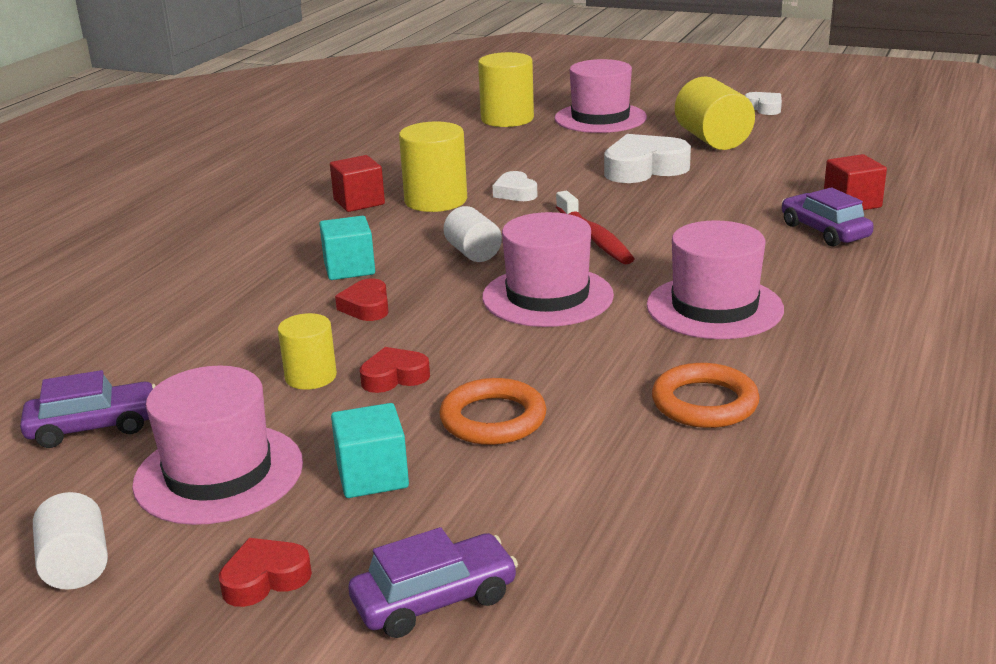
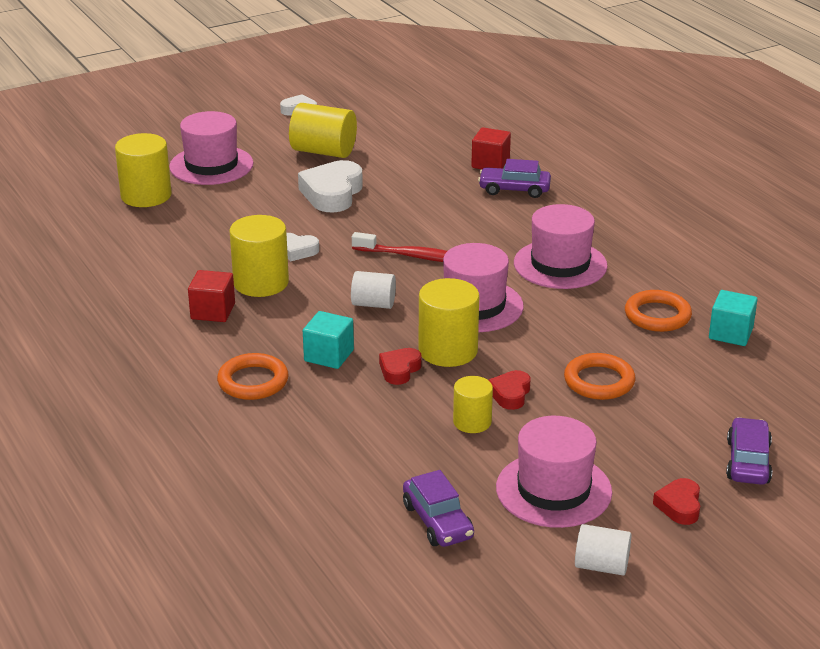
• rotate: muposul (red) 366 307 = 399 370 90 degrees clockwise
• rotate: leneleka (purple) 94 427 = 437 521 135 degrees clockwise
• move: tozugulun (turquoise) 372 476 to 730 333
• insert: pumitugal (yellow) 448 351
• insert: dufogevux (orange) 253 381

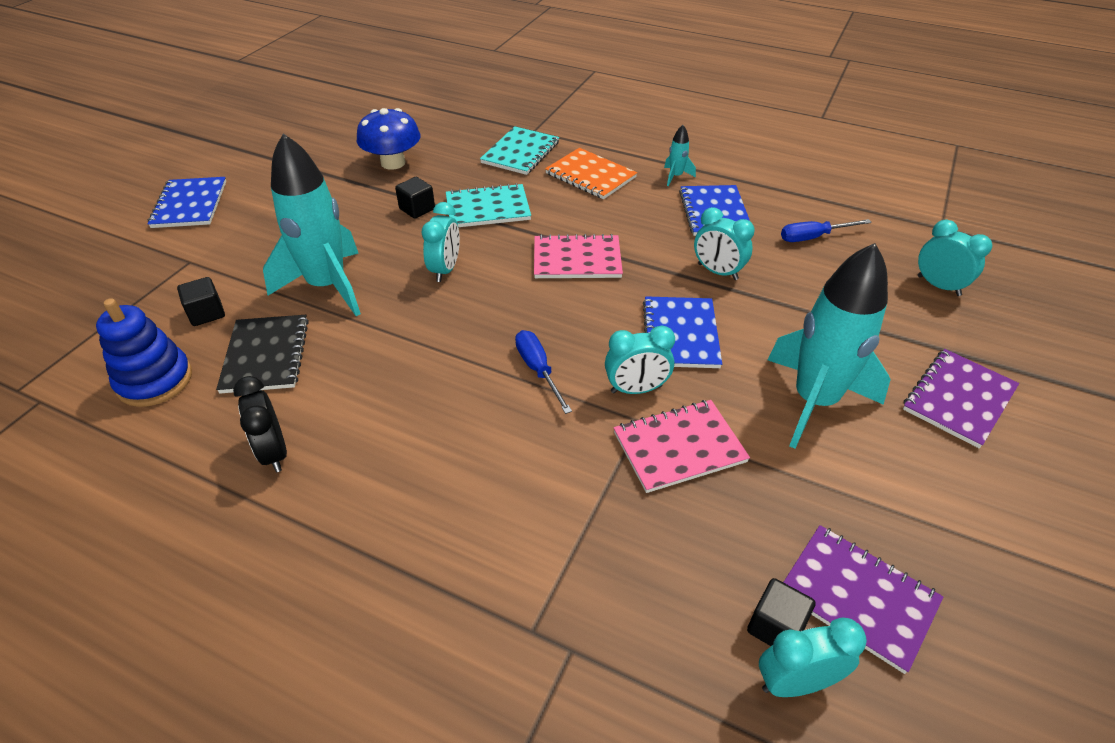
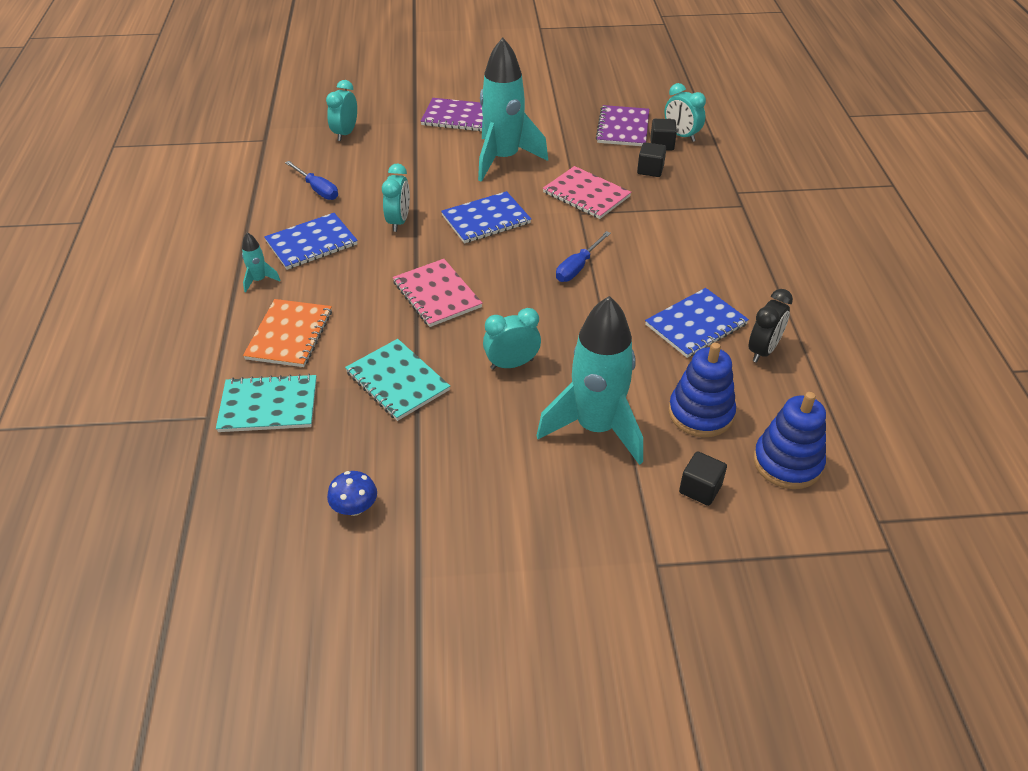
• resize: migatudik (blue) 393 163 = 355 507 x0.57
• move: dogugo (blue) 190 204 to 696 324
• move: tozugulun (black) 417 209 to 650 170
• replace: dogugo (black) 265 355 to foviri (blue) 700 413
• delete: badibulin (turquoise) 636 389

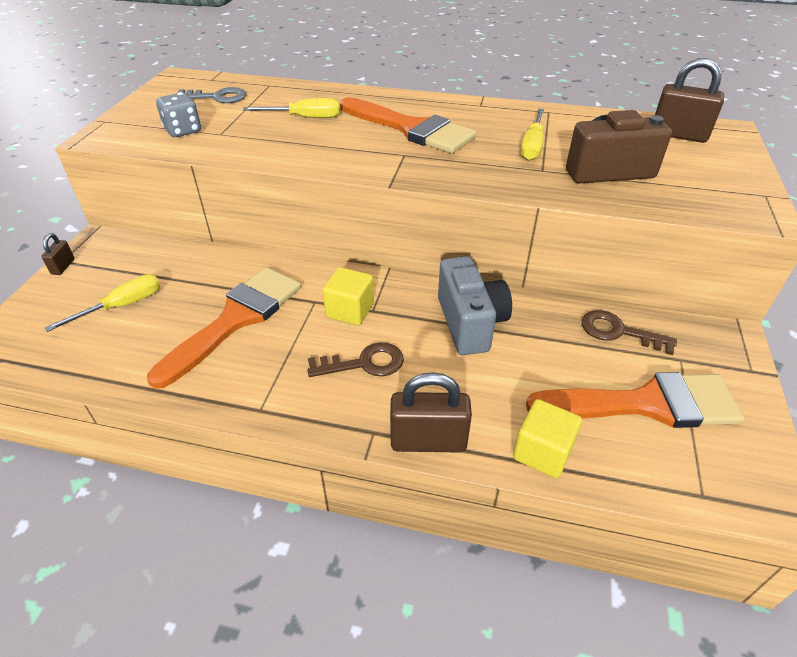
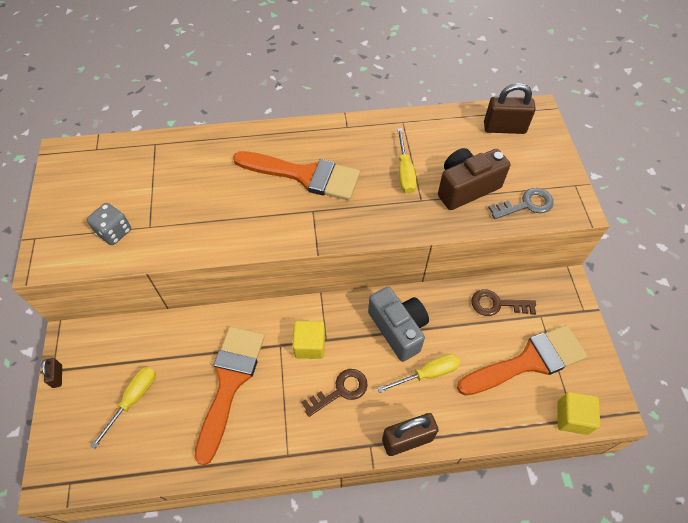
• move: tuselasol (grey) 217 97 to 526 204
• move: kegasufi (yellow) 304 118 to 427 374
• move: tozugulun (yellow) 542 452 to 572 417

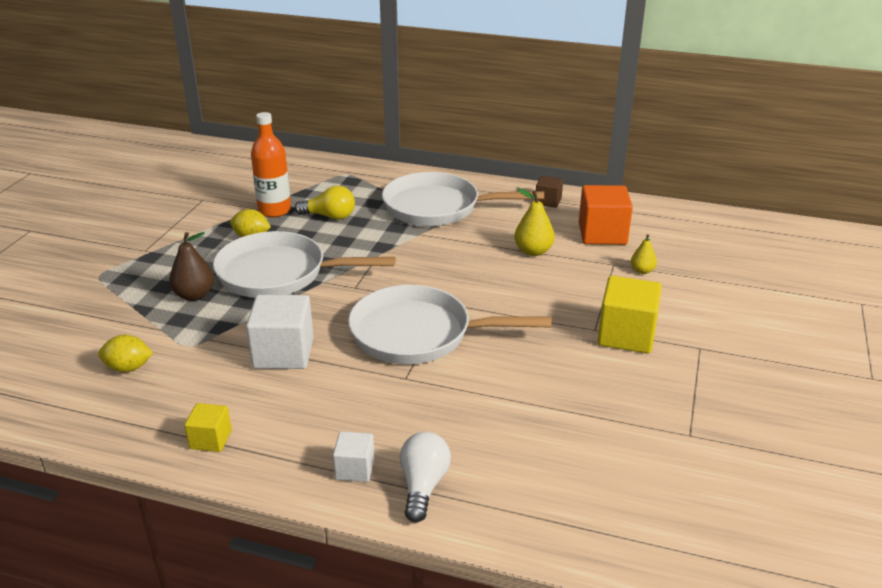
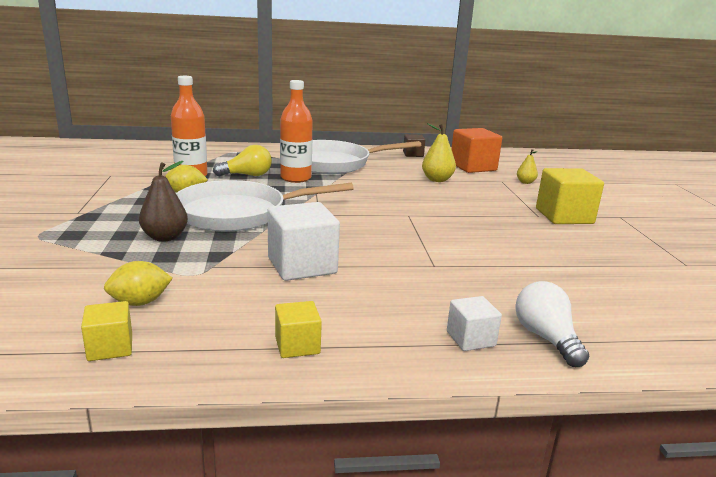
• delete: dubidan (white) 418 334
• insert: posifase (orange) 295 178
• insert: tozugulun (yellow) 110 347

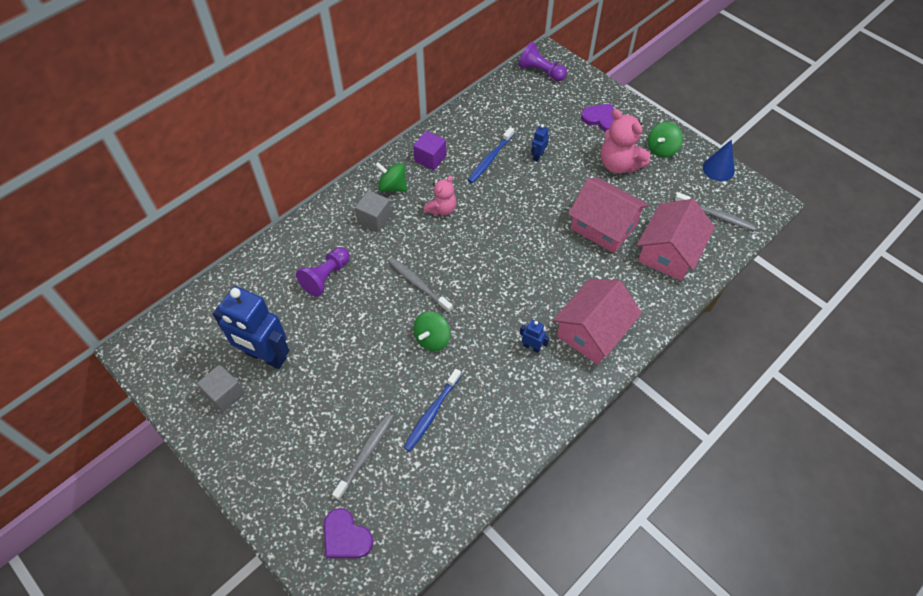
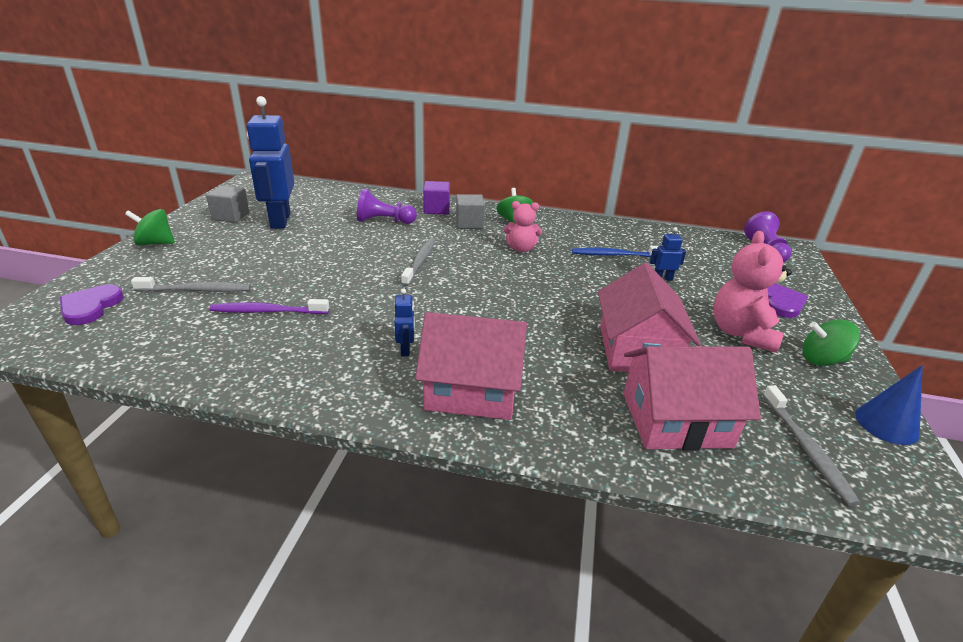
• move: tozugulun (purple) 430 158 to 436 209
• move: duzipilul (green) 432 339 to 155 243
• recolor: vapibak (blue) 431 413 to vapibak (purple) 267 311

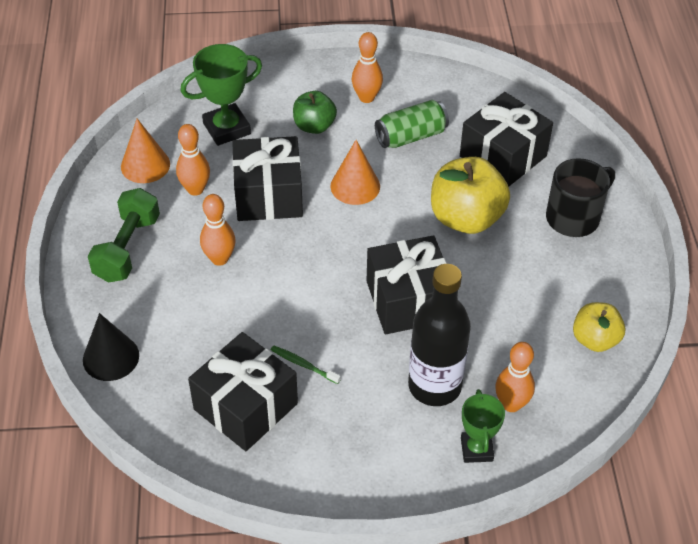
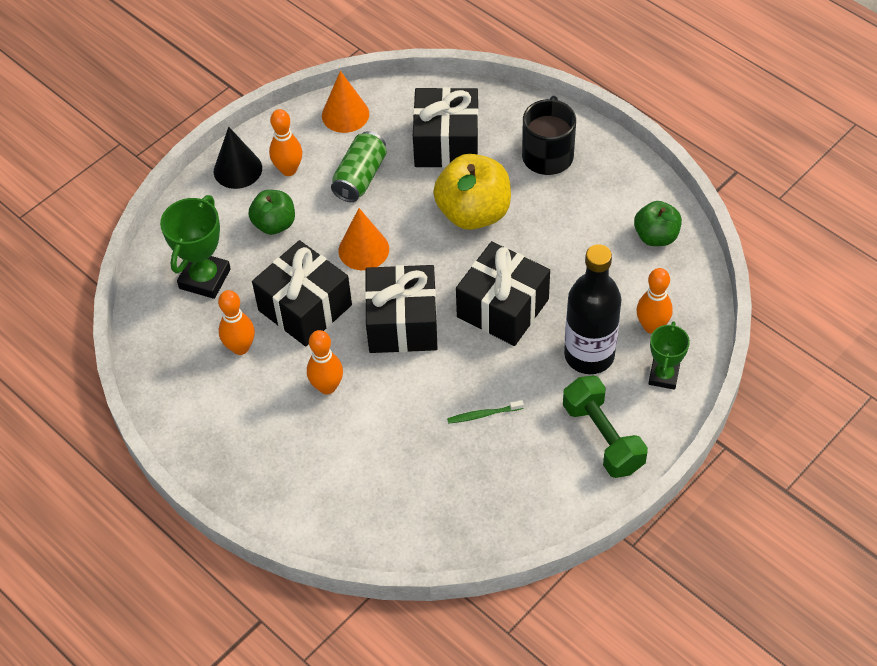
• move: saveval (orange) 145 165 to 345 114
• move: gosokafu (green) 127 248 to 603 437
• recolor: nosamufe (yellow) 595 339 to nosamufe (green) 656 236
• move: saveval (black) 111 357 to 237 169
• move: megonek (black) 245 406 to 402 323
• rotate: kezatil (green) 476 449 = 663 376 60 degrees clockwise

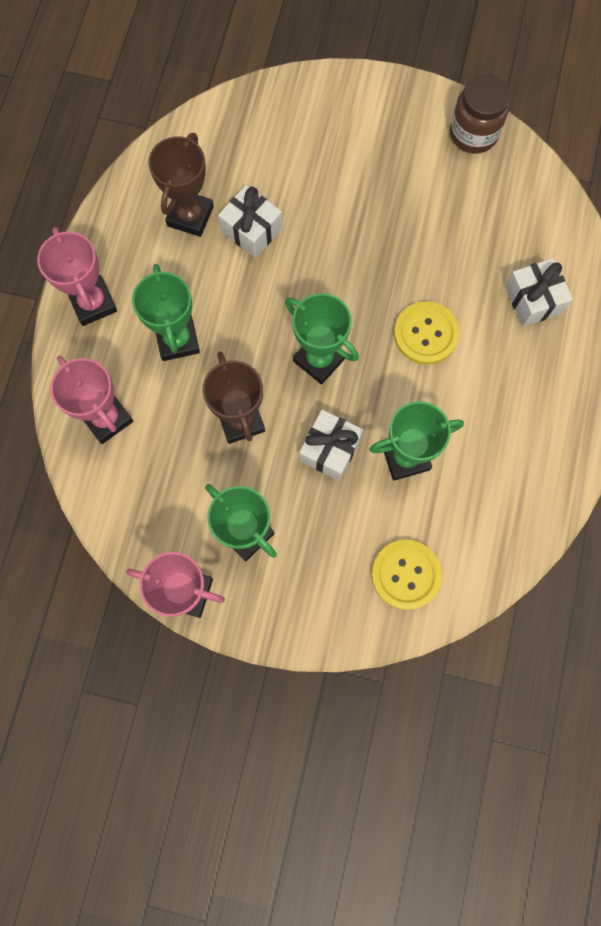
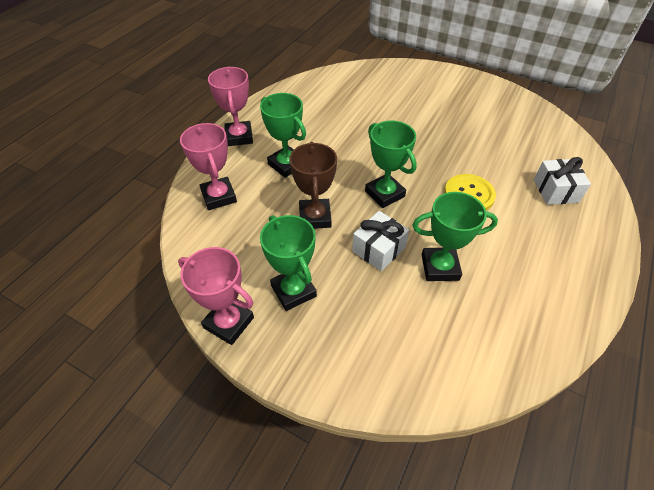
• delete: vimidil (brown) 473 134
• delete: kezatil (brown) 190 216
• delete: megonek (white) 251 230
• rotate: kezatil (green) 177 340 = 286 165 45 degrees counterclockwise
• delete: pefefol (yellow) 406 574

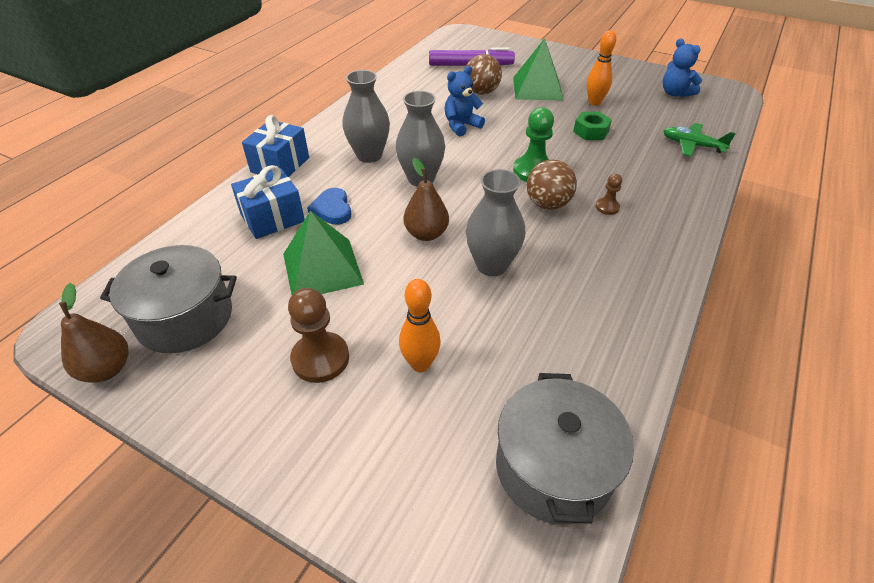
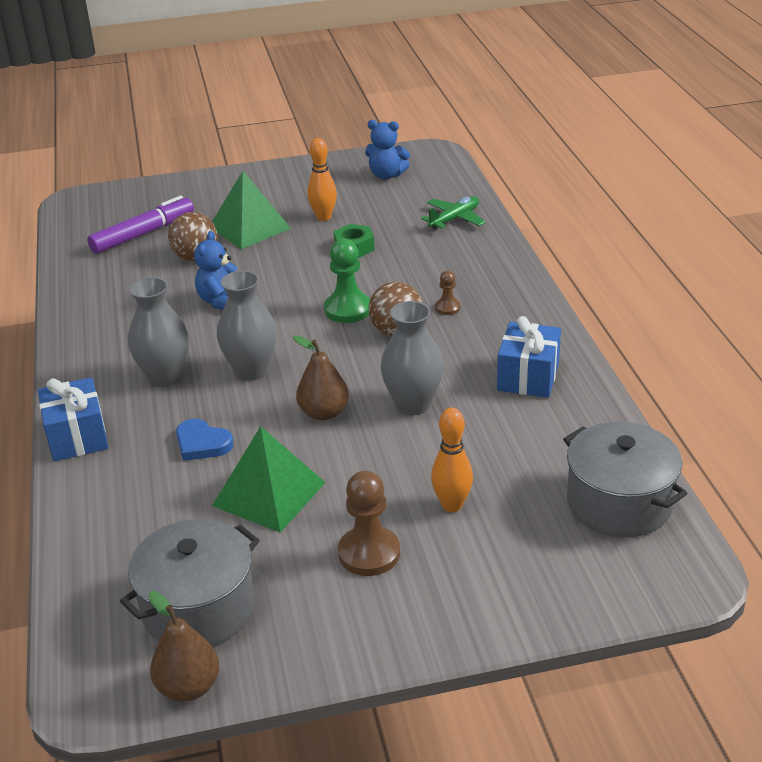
• rotate: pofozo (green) 692 145 = 454 219 150 degrees clockwise
• move: megonek (blue) 272 218 to 528 377

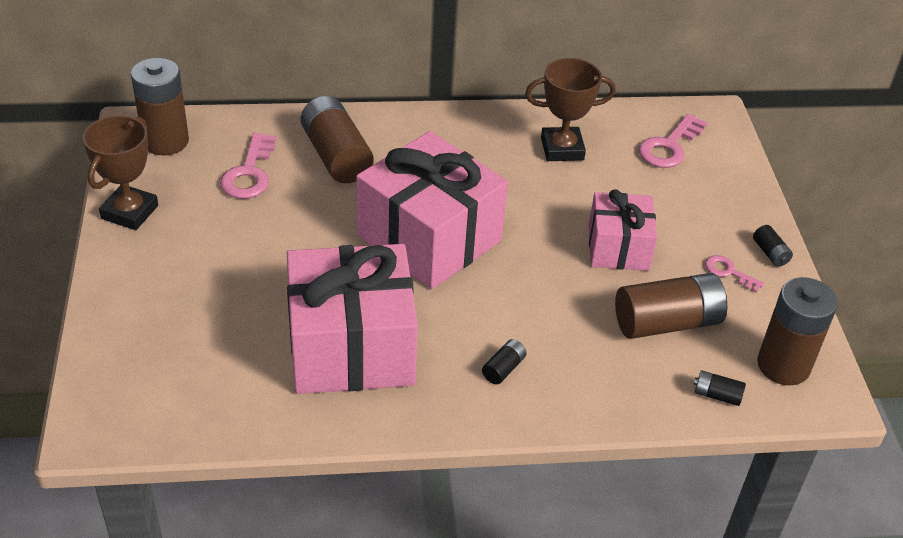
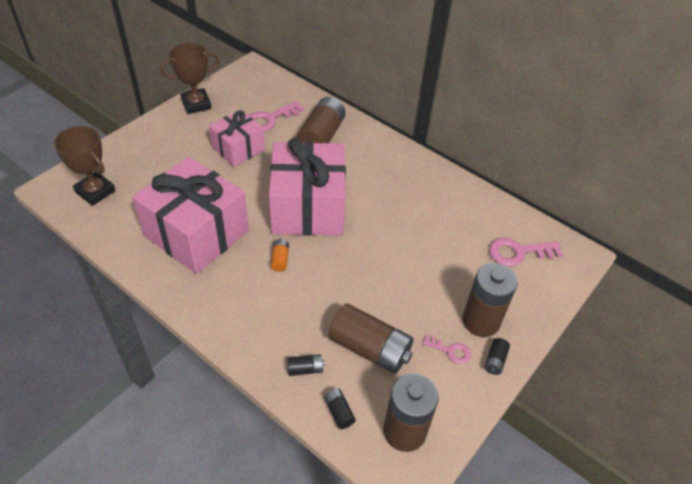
• move: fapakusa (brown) 165 141 to 481 321
• move: kezatil (brown) 562 149 to 95 191
• move: megonek (pink) 618 248 to 238 149
• rotate: tuselasol (pink) 728 272 = 450 350 120 degrees clockwise
• move: fapakusa (black) 503 368 to 305 369
• insert: fapakusa (orange) 280 259

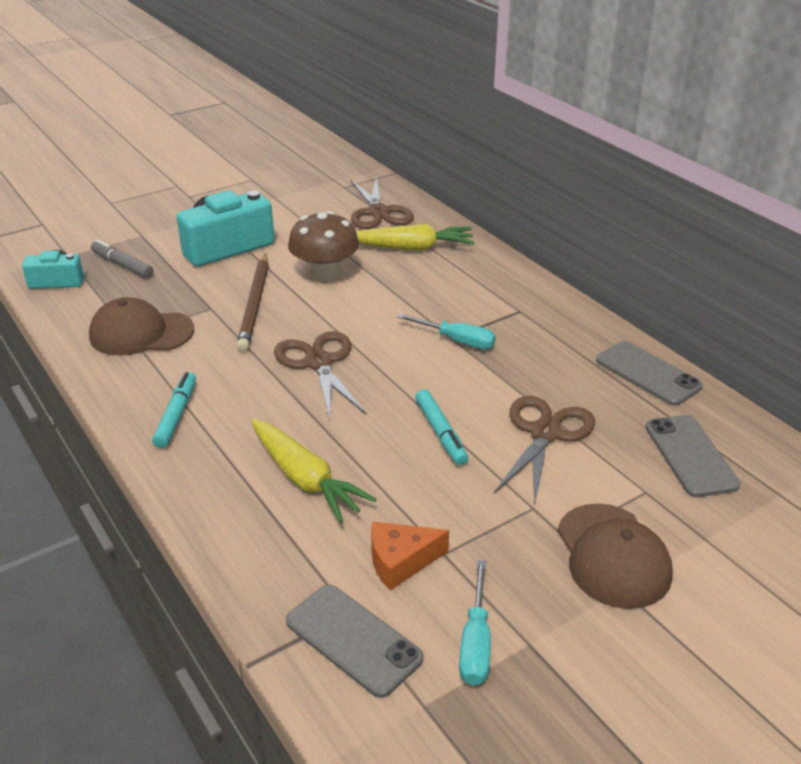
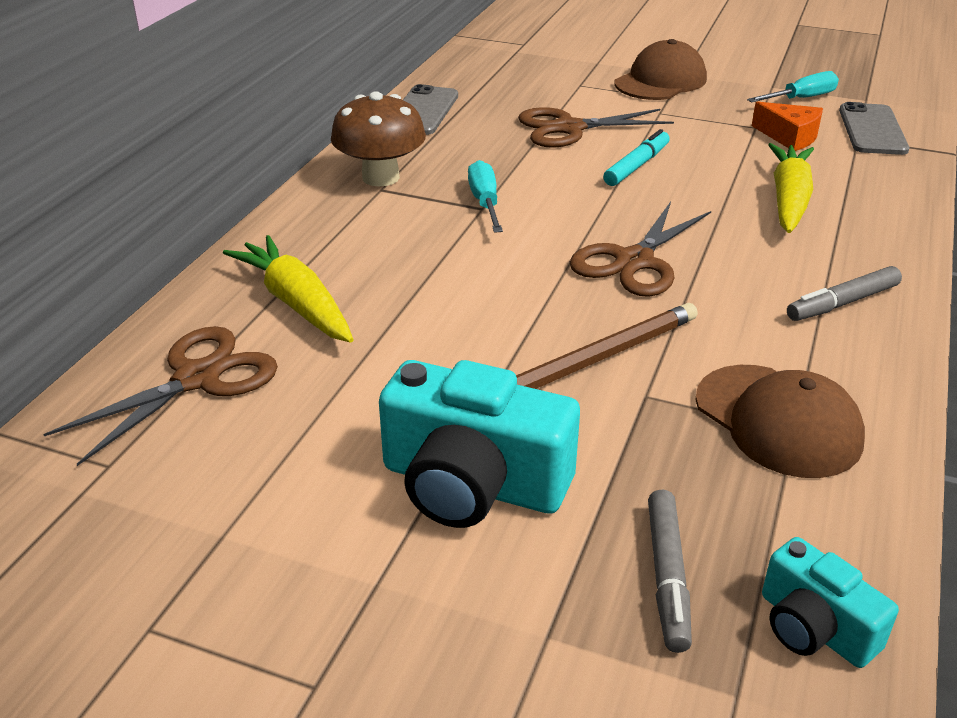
• move: migatudik (brown) 325 273 to 380 177
• recolor: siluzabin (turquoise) 176 415 to siluzabin (grey) 842 303
• delete: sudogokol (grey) 690 456

